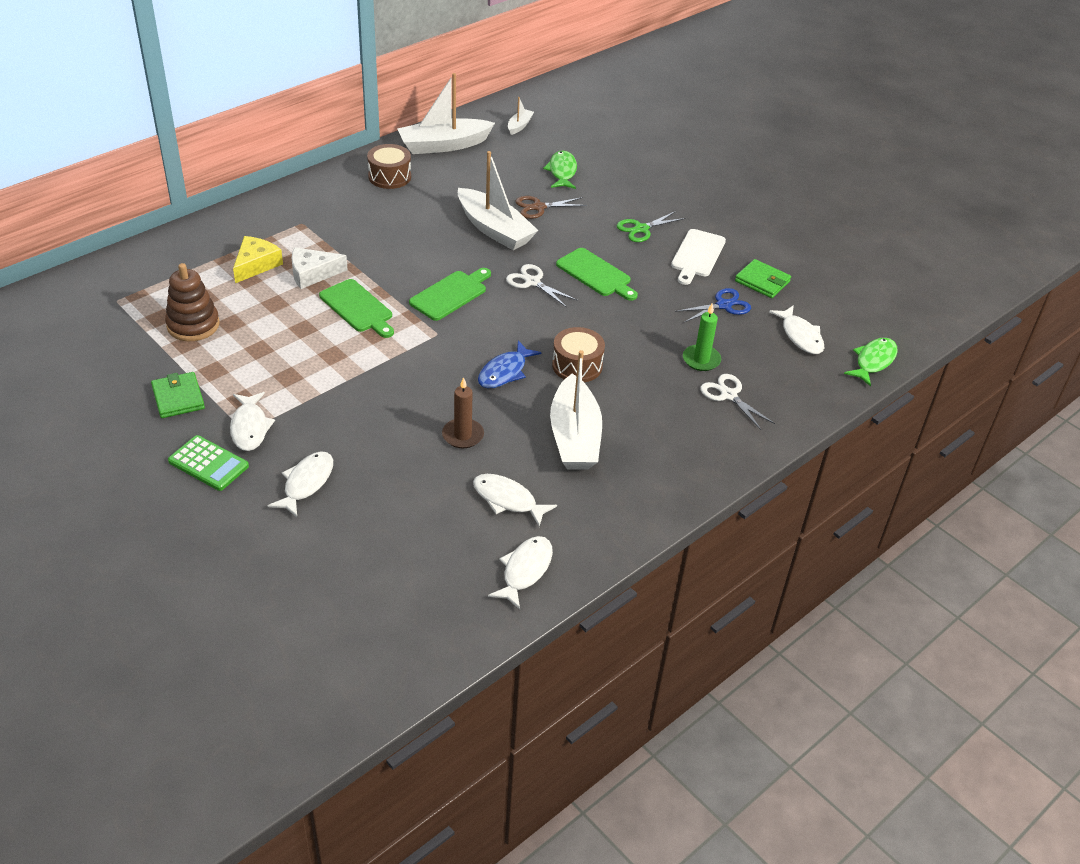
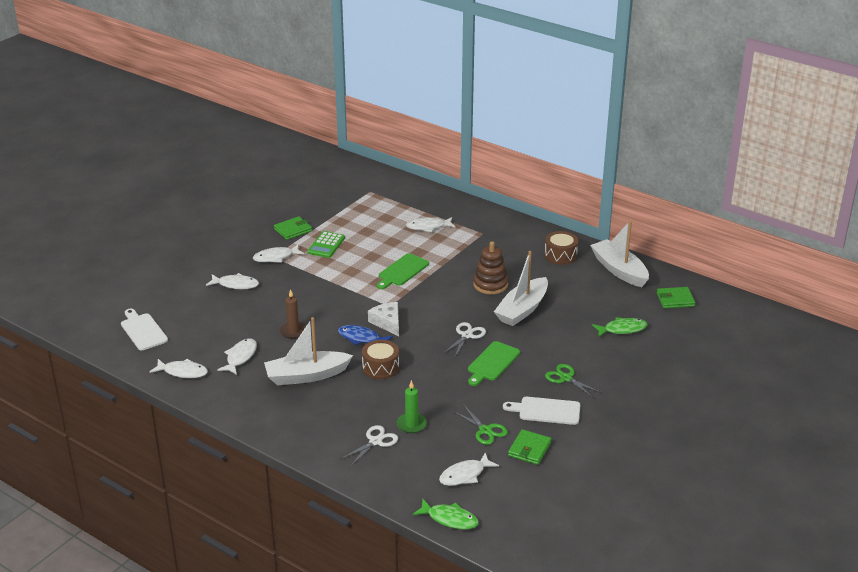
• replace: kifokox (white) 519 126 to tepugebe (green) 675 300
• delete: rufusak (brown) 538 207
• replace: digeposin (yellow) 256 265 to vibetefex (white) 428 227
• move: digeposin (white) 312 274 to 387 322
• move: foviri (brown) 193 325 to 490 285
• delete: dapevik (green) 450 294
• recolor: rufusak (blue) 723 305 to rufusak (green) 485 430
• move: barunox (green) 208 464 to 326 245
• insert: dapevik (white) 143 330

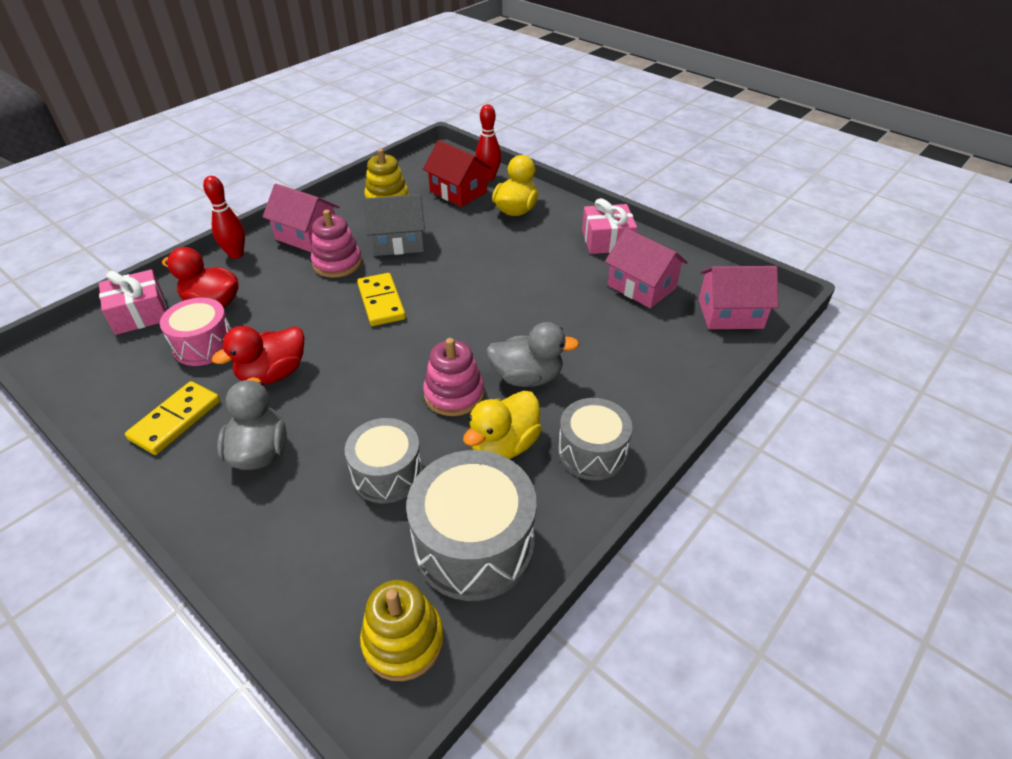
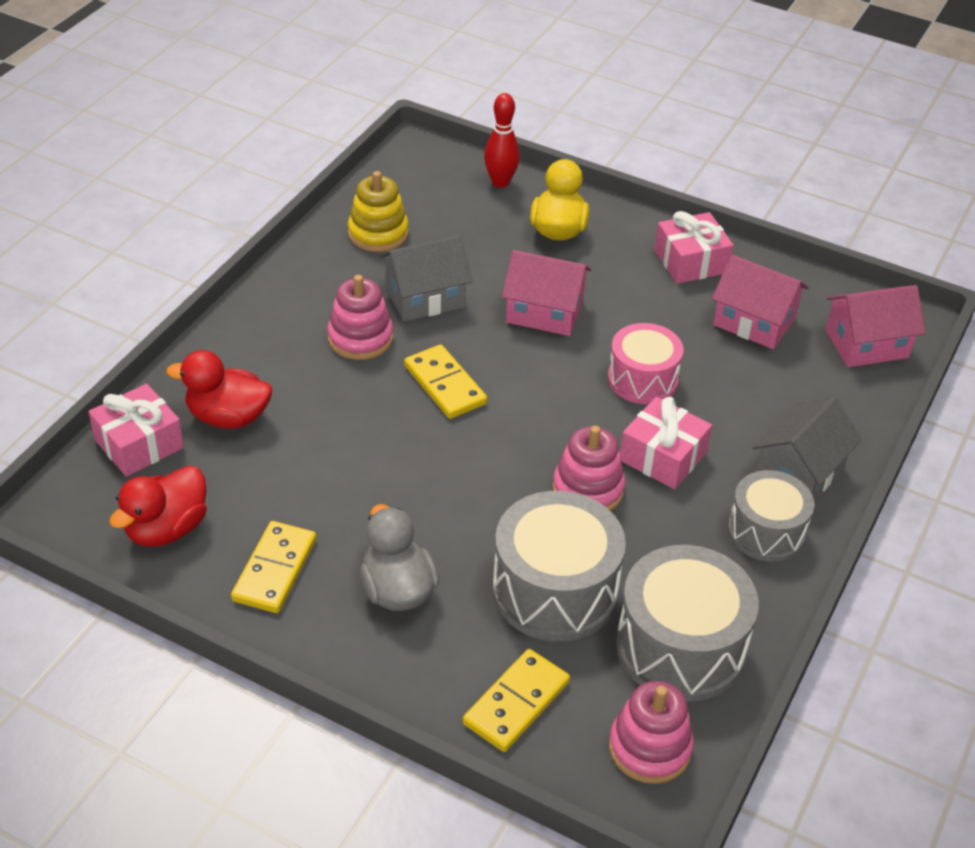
• delete: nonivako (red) 458 192
• delete: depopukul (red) 236 254
• move: nonivako (pink) 307 236 to 544 312
• move: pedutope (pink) 204 345 to 642 379
• replace: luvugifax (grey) 527 377 to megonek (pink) 662 456
• move: luvugifax (red) 273 374 to 167 529
• delete: luvugifax (yellow) 504 445
• resize: pedutope (grey) 387 473 = 555 590 x1.56
• recolor: foviri (yellow) 403 640 to foviri (pink) 649 748
• insert: nonivako (grey) 799 472
• insert: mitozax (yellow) 516 703

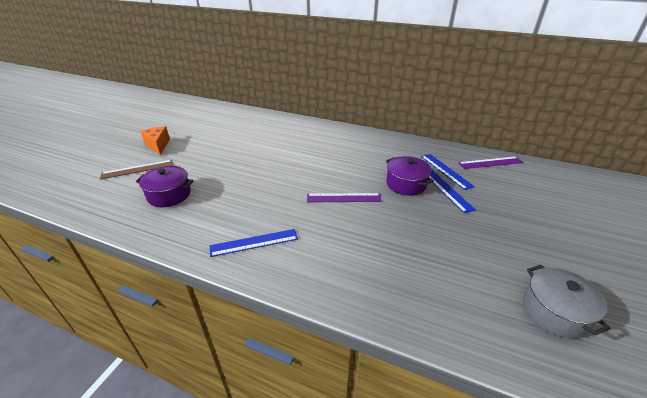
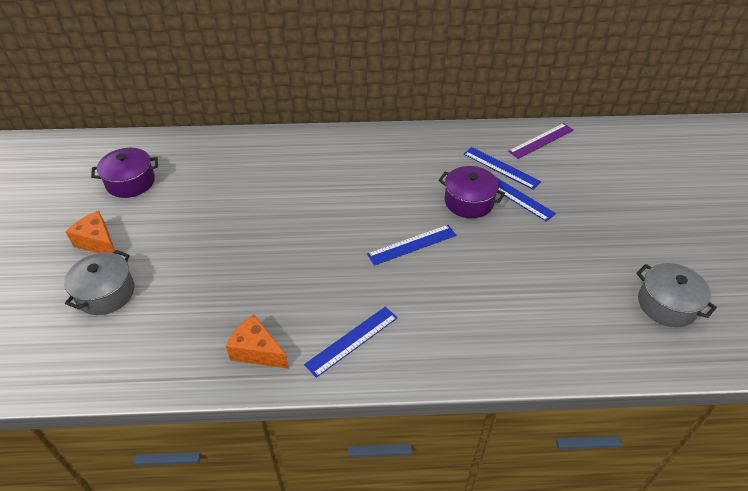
• replace: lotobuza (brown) 137 169 to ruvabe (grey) 106 293
• move: ruvabe (purple) 169 195 to 130 182
• recolor: lotobuza (purple) 344 198 to lotobuza (blue) 412 245
• insert: digeposin (orange) 257 351

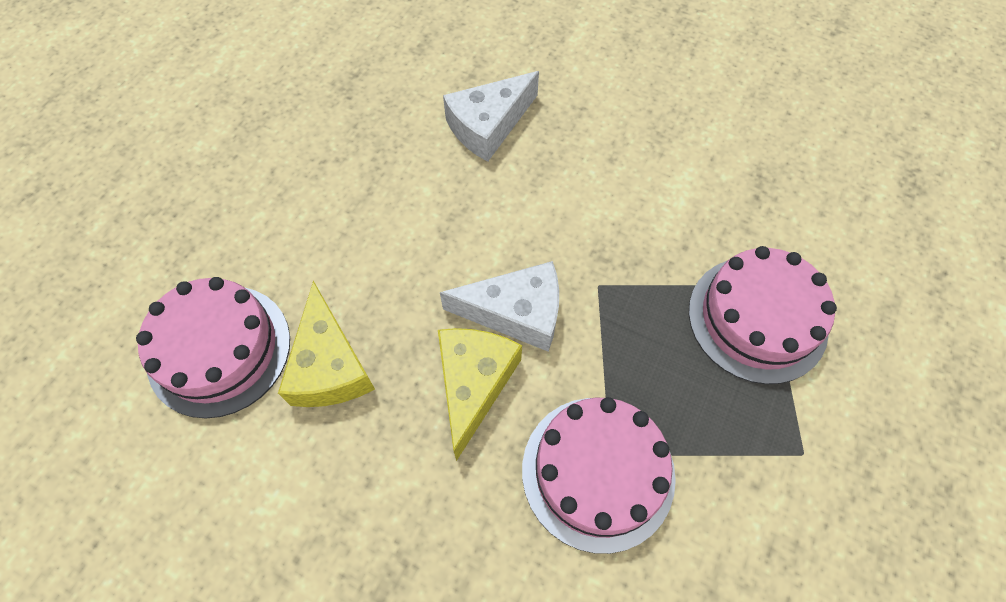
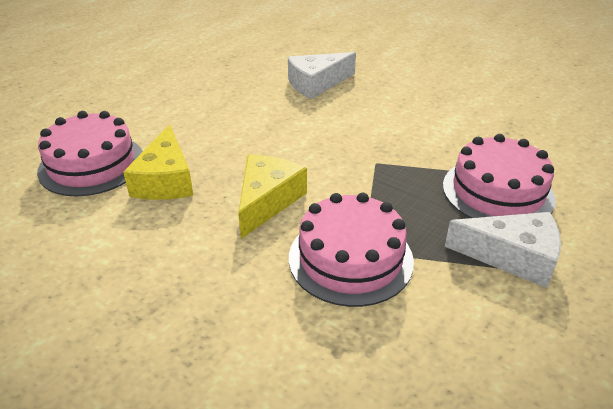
• move: digeposin (white) 516 313 to 512 257

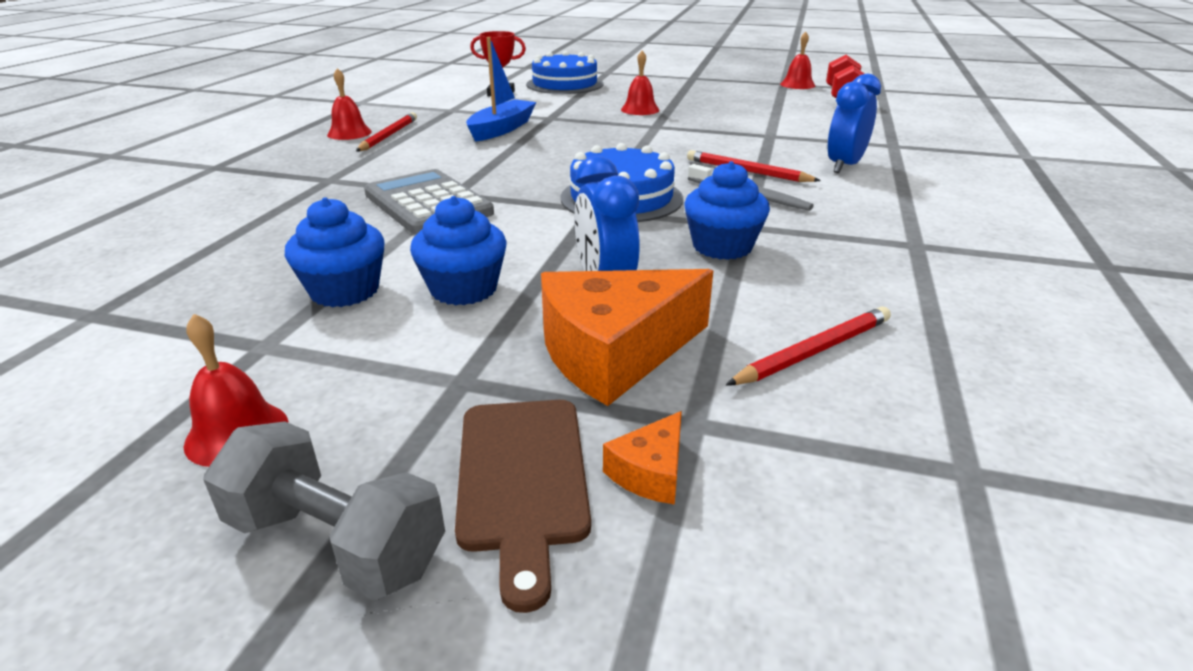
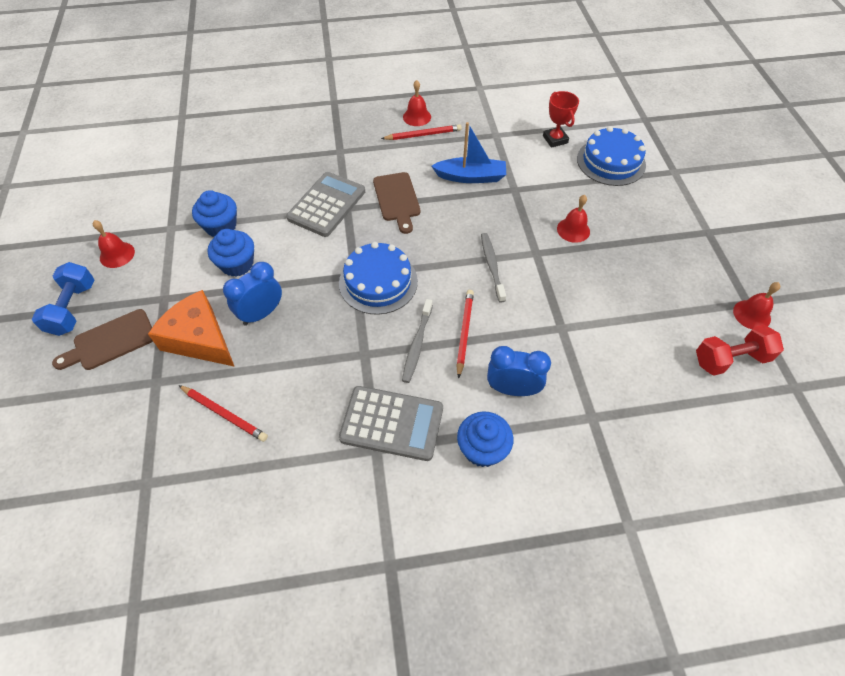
• move: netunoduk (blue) 722 247 to 482 449
• delete: digeposin (orange) 650 472
• recolor: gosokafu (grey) 336 542 to gosokafu (blue) 73 308
• insert: dapevik (brown) 397 199
• insert: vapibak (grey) 492 266
• insert: barunox (grey) 392 423

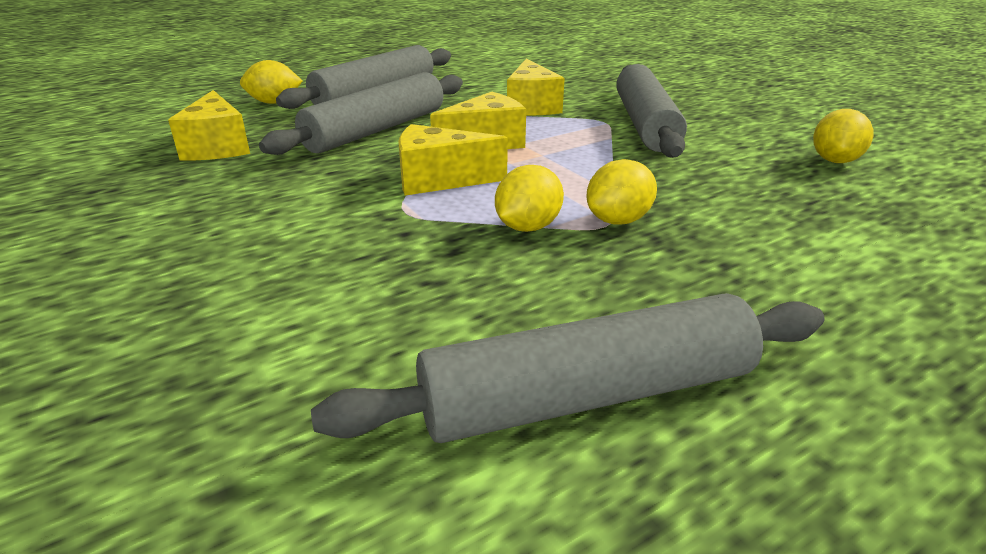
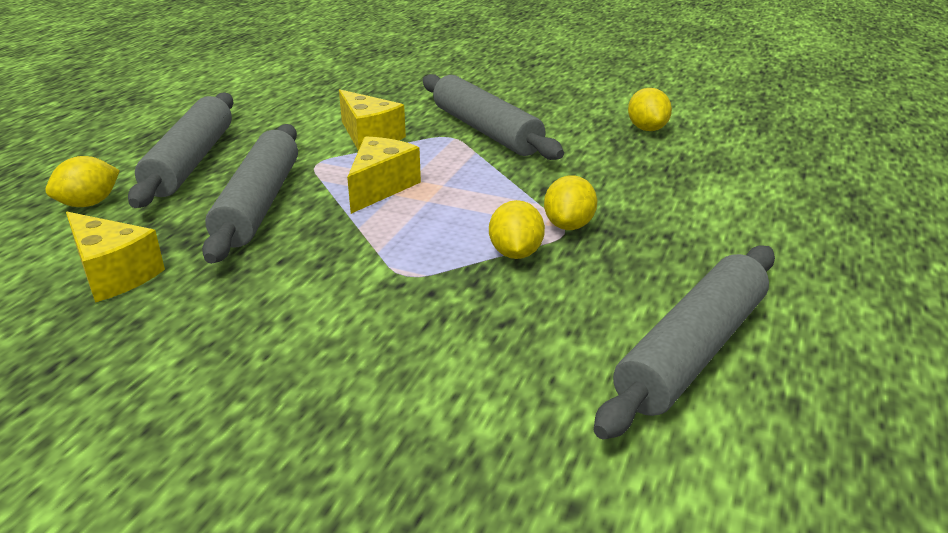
• delete: digeposin (yellow) 439 180

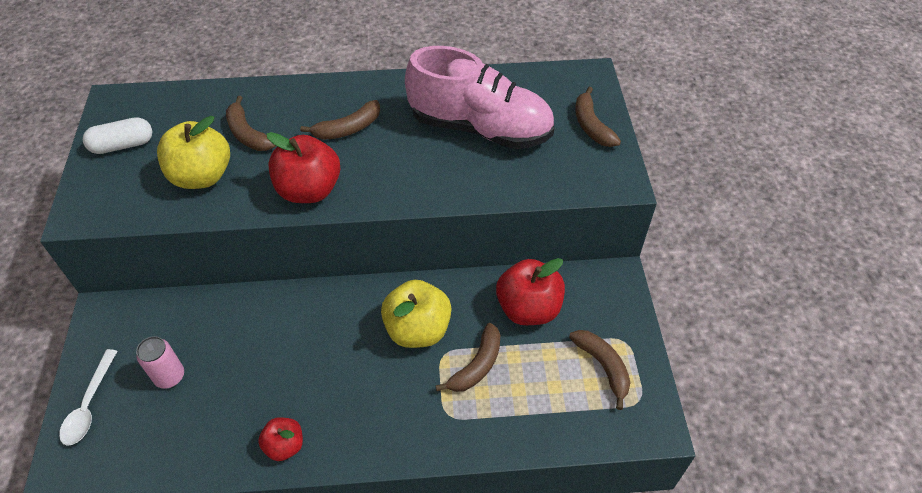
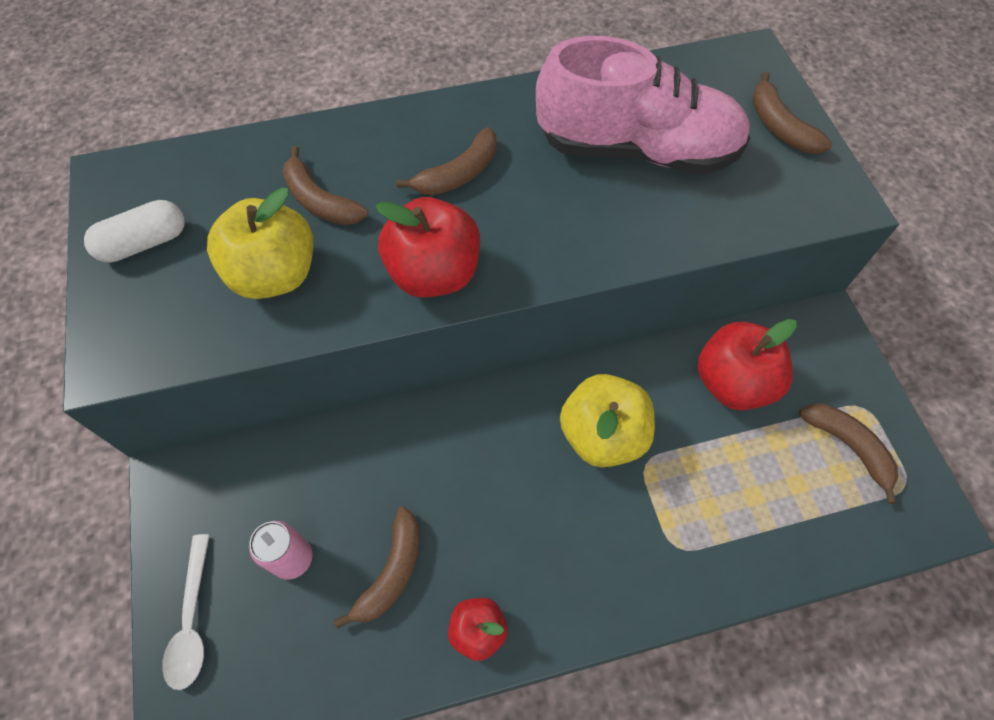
• move: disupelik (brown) 477 365 to 391 572

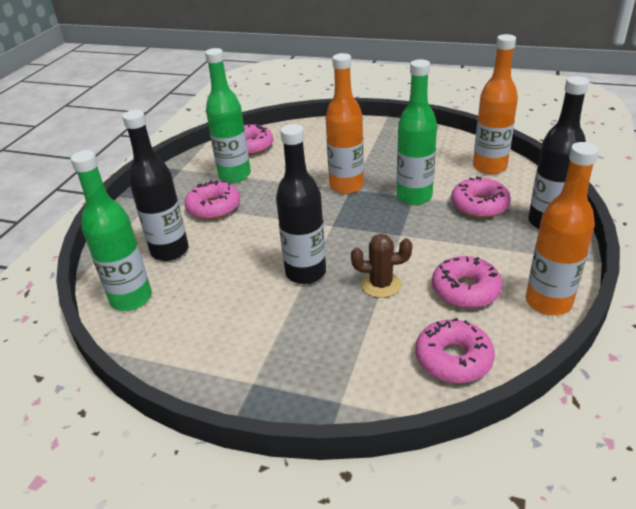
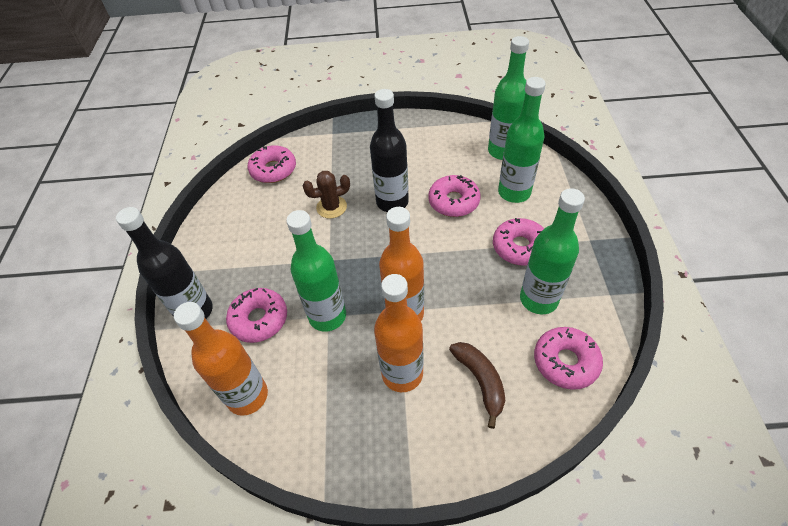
• recolor: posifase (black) 170 251 to posifase (green) 514 192
• move: posifase (orange) 548 302 to 402 374
• move: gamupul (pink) 465 290 to 453 201
• insert: disupelik (brown) 480 381

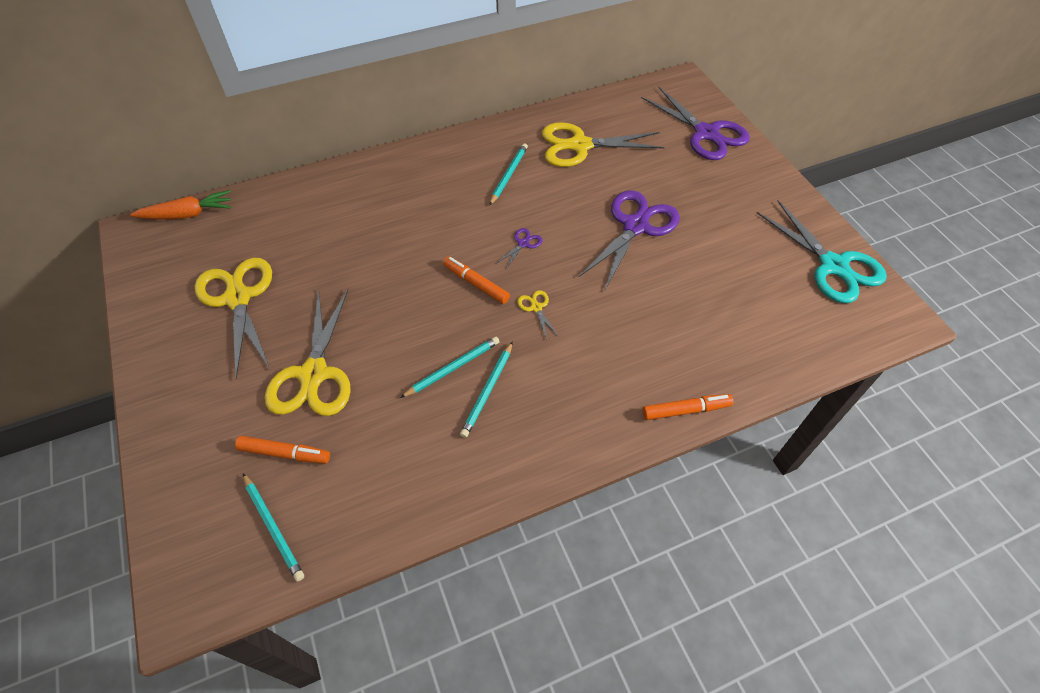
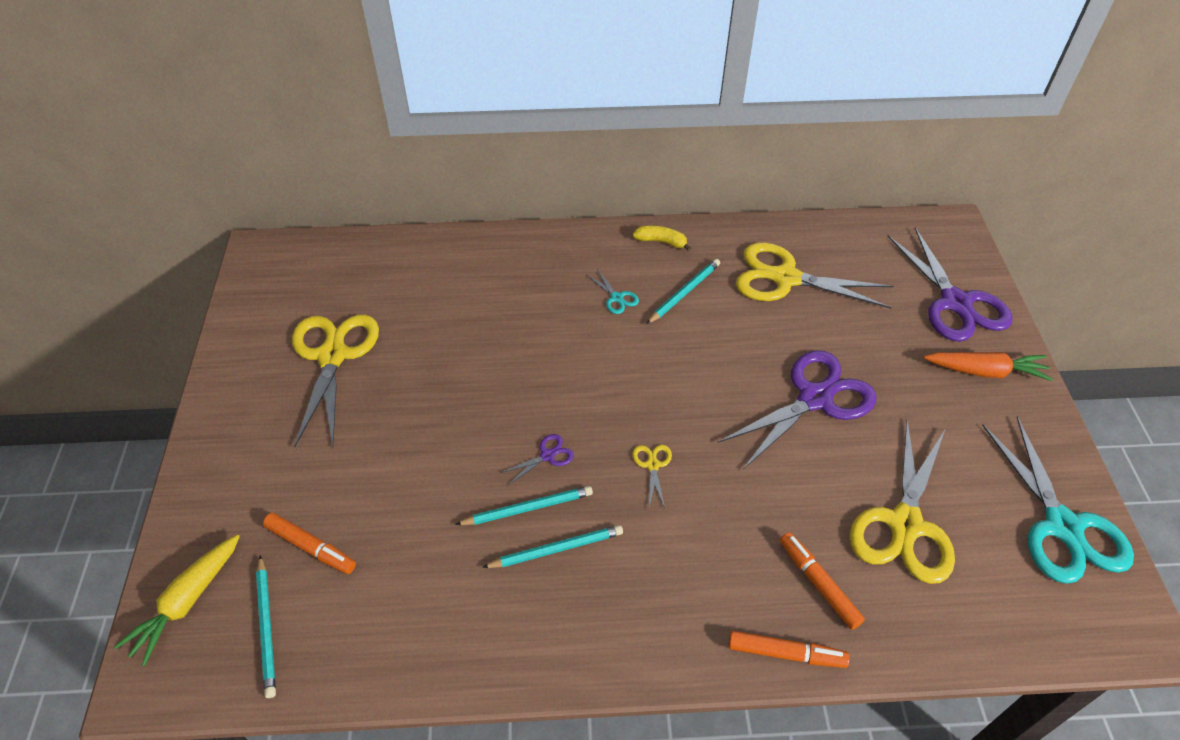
• move: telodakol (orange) 188 214 to 985 371
• move: rufusak (purple) 523 243 to 547 456
• move: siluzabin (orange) 476 284 to 818 583
• move: rufusak (yellow) 313 374 to 905 524
• rotate: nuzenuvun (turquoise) 488 391 = 556 549 150 degrees counterclockwise
• insert: disupelik (yellow) 661 242
• insert: rufusak (turquoise) 616 298
• insert: telodakol (yellow) 187 602

